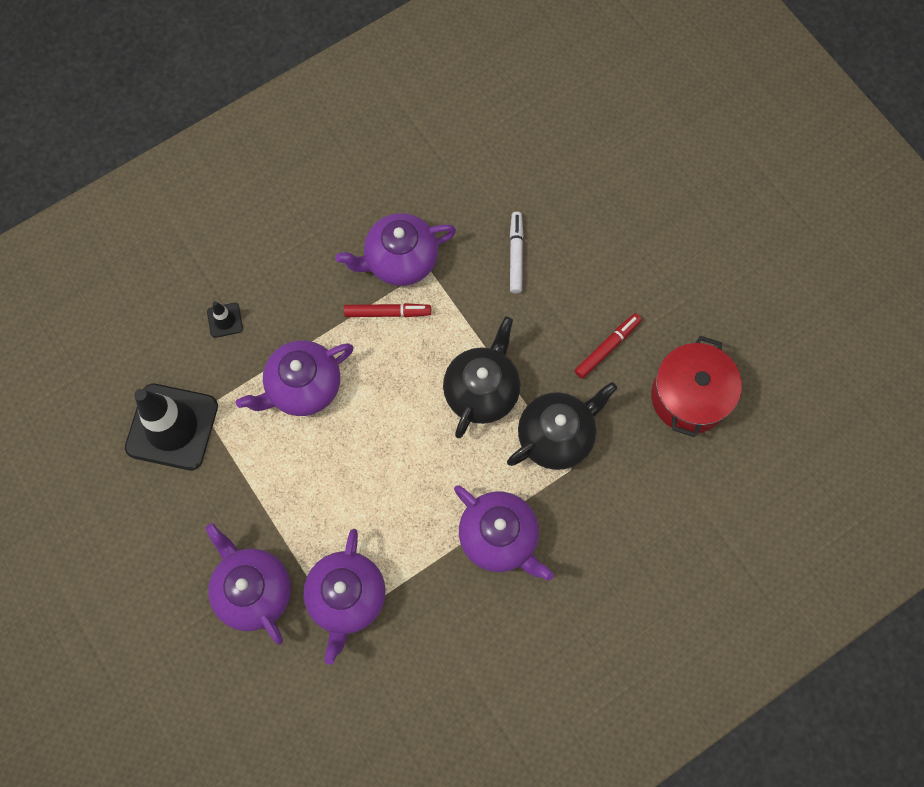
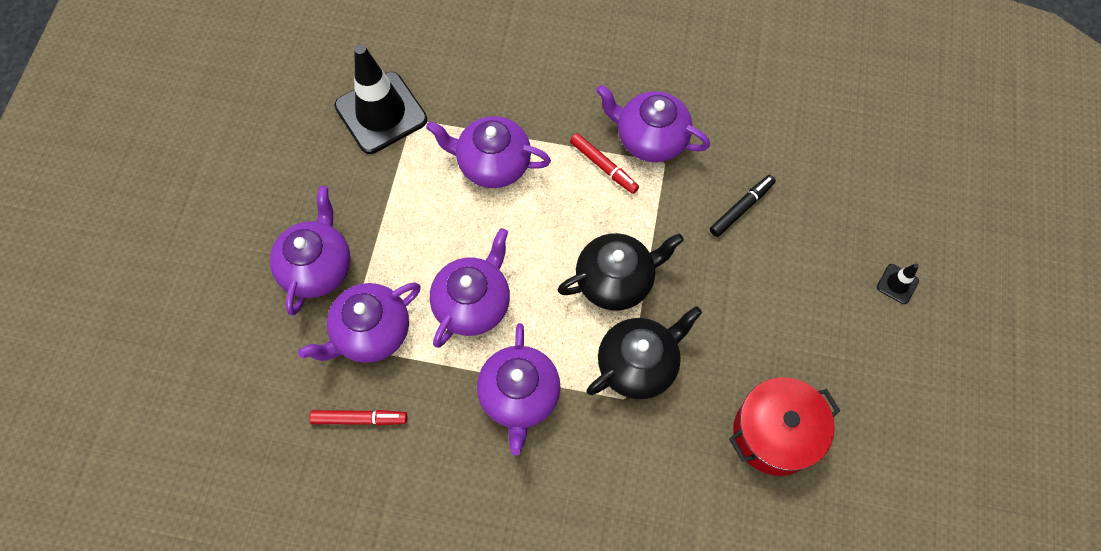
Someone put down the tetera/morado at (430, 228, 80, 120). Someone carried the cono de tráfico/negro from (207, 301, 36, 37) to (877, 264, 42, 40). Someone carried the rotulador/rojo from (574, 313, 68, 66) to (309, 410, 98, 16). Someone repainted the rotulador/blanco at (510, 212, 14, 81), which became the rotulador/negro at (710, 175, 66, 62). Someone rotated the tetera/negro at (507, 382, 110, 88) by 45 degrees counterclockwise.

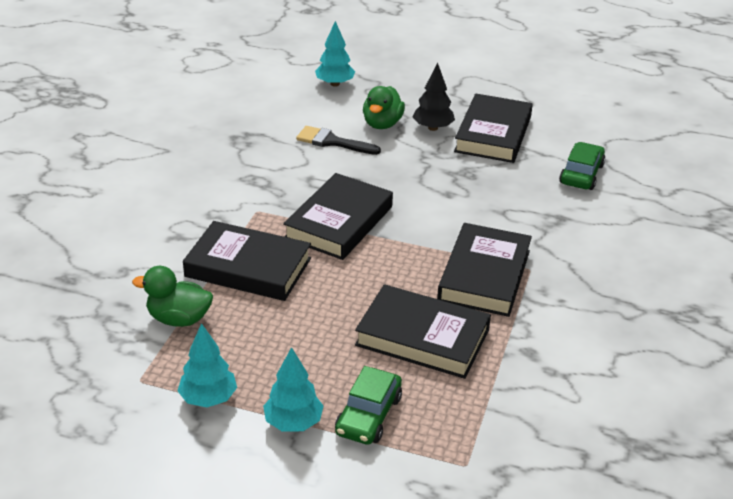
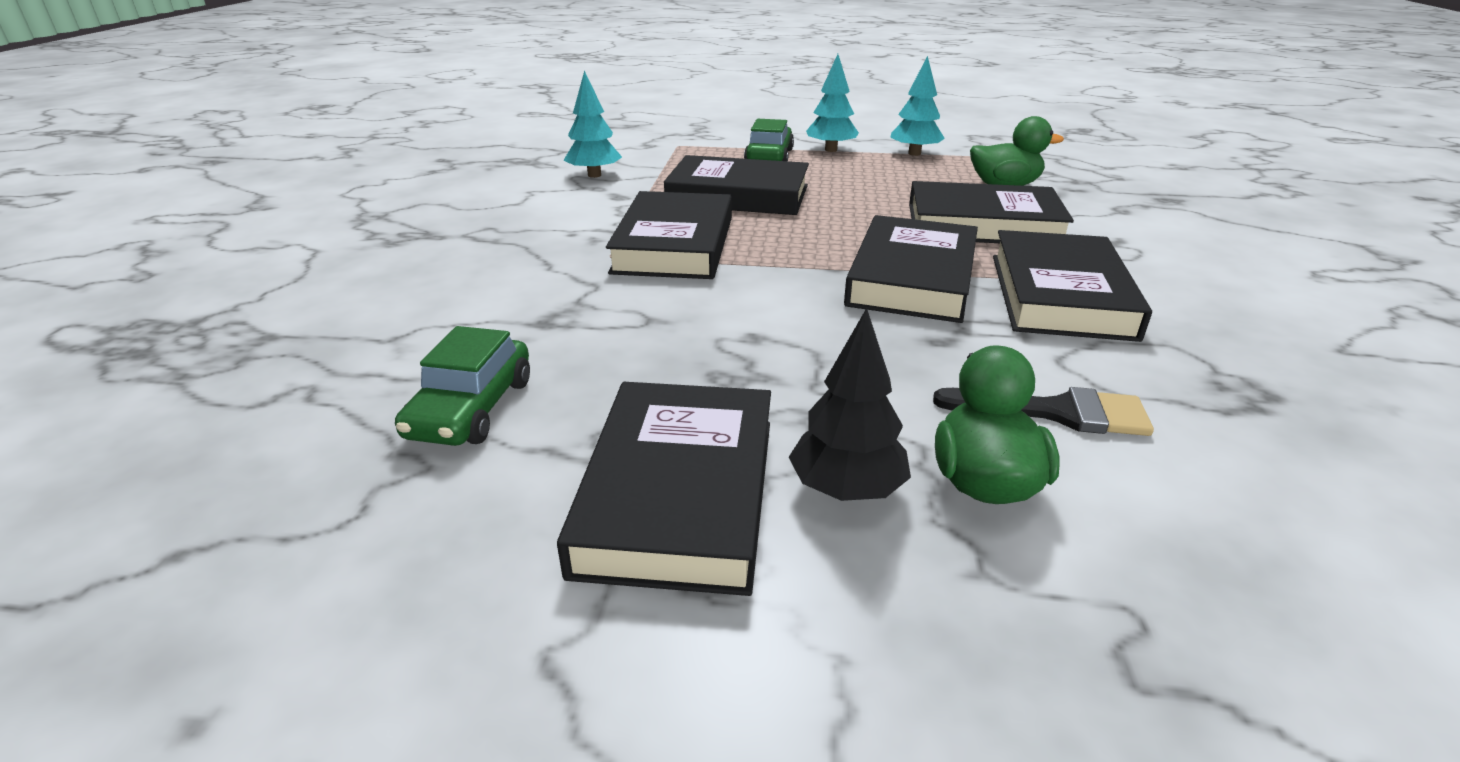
Someone put down the libro/negro at (993, 230, 159, 112). Someone carried the árbol/turquesa from (315, 21, 40, 66) to (564, 71, 58, 107).

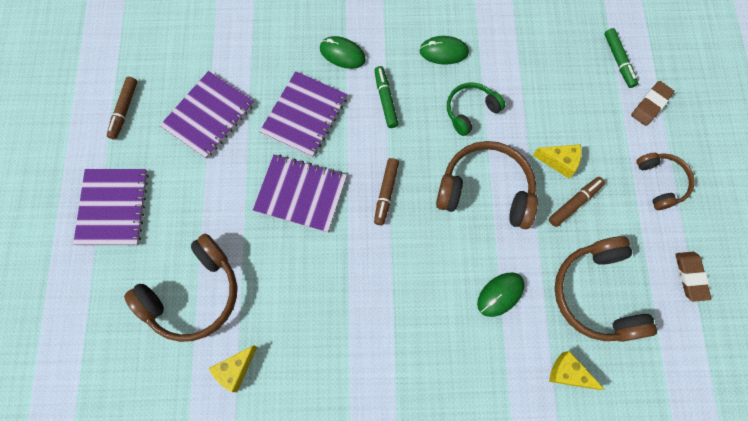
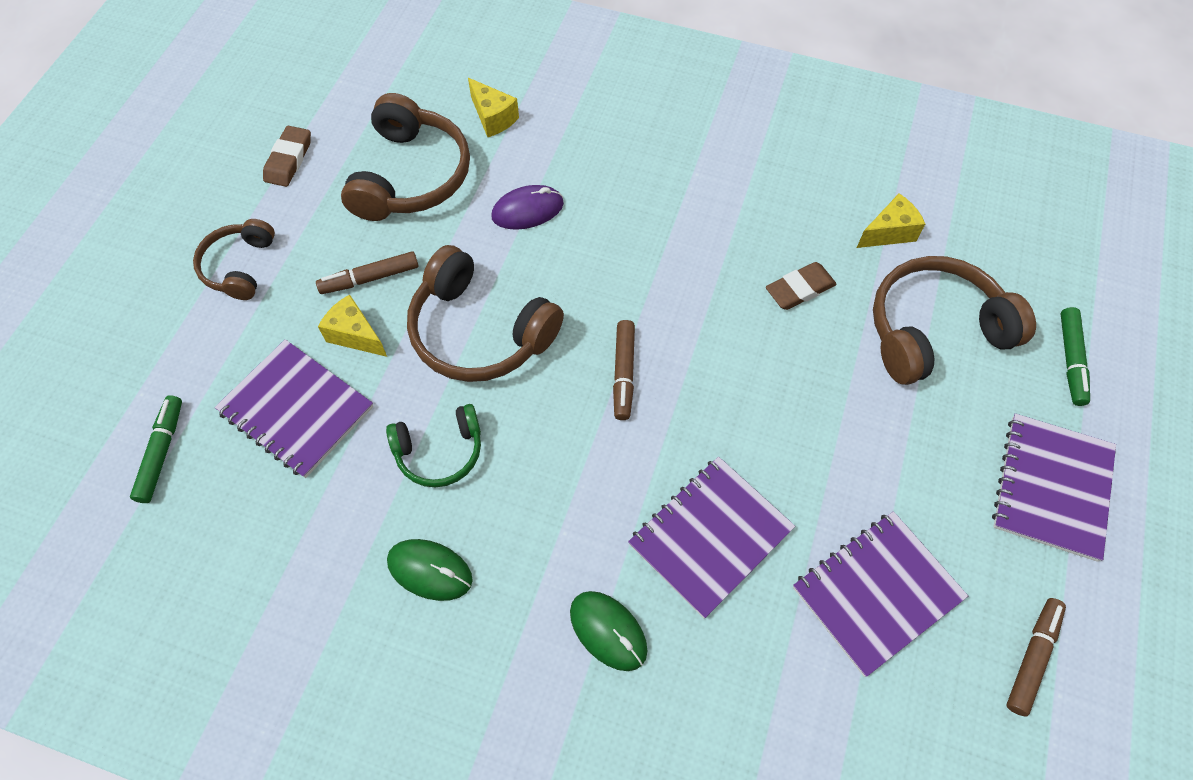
Someone carried the cuaderno/morado from (253, 154, 94, 79) to (215, 339, 158, 139). Someone carried the rotulador/verde from (374, 66, 24, 62) to (1061, 307, 29, 99). Someone carried the goma de borrar/marrón from (631, 81, 43, 45) to (766, 262, 71, 48). Someone repainted the ratón/verde at (477, 273, 48, 44), which became the ratón/morado at (491, 185, 73, 45). Someone rotated the rotulador/marrón at (374, 158, 25, 67) by 150 degrees clockwise.

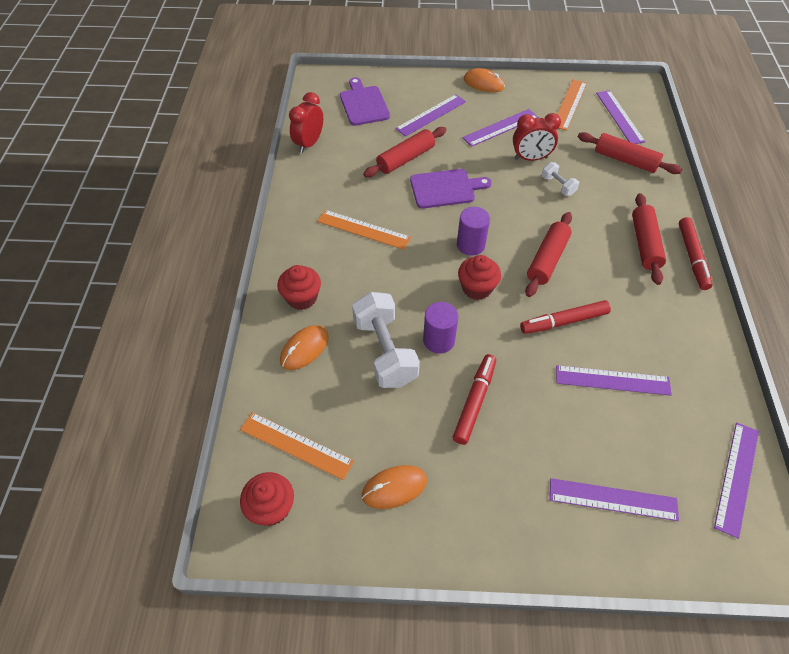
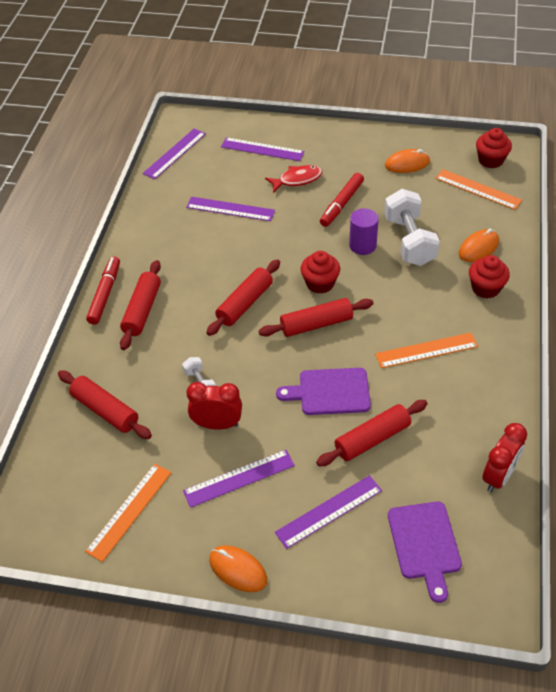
Someone took away the rotulador/rojo at (520, 300, 91, 34). Someone took away the regla/morado at (596, 90, 50, 54). Someone put down the pez/rojo at (265, 165, 58, 28). Someone swapped the cilindro/morado at (457, 207, 33, 49) for the rodillo/rojo at (259, 298, 115, 39). Someone rotated the regla/naranja at (317, 210, 94, 40) by 45 degrees counterclockwise.

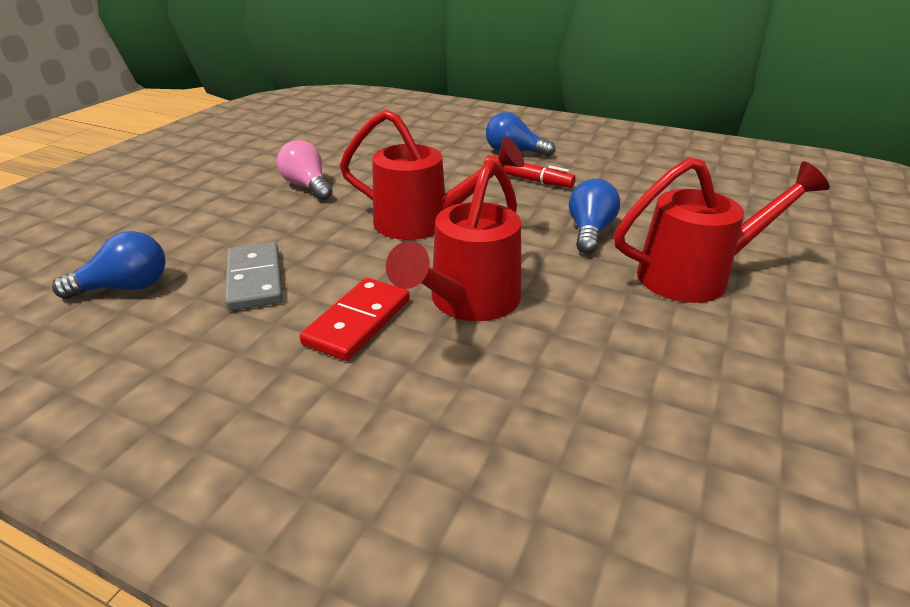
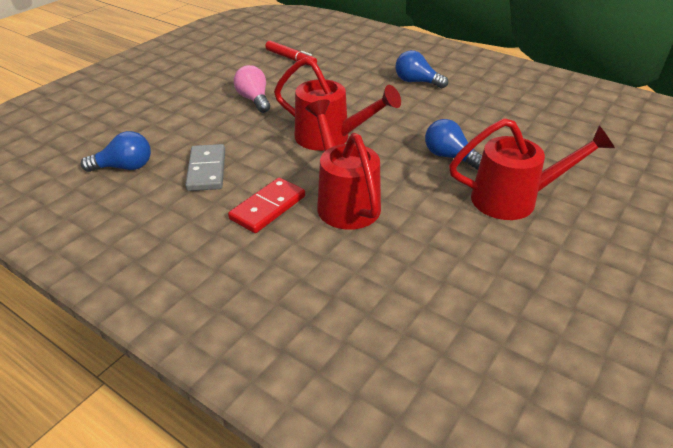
Someone carried the rotulador/rojo from (484, 155, 92, 33) to (265, 41, 52, 25). Someone rotated the regadera/rojo at (386, 159, 135, 162) by 120 degrees clockwise. Someone rotated the bombilla/azul at (569, 179, 51, 75) by 75 degrees counterclockwise.

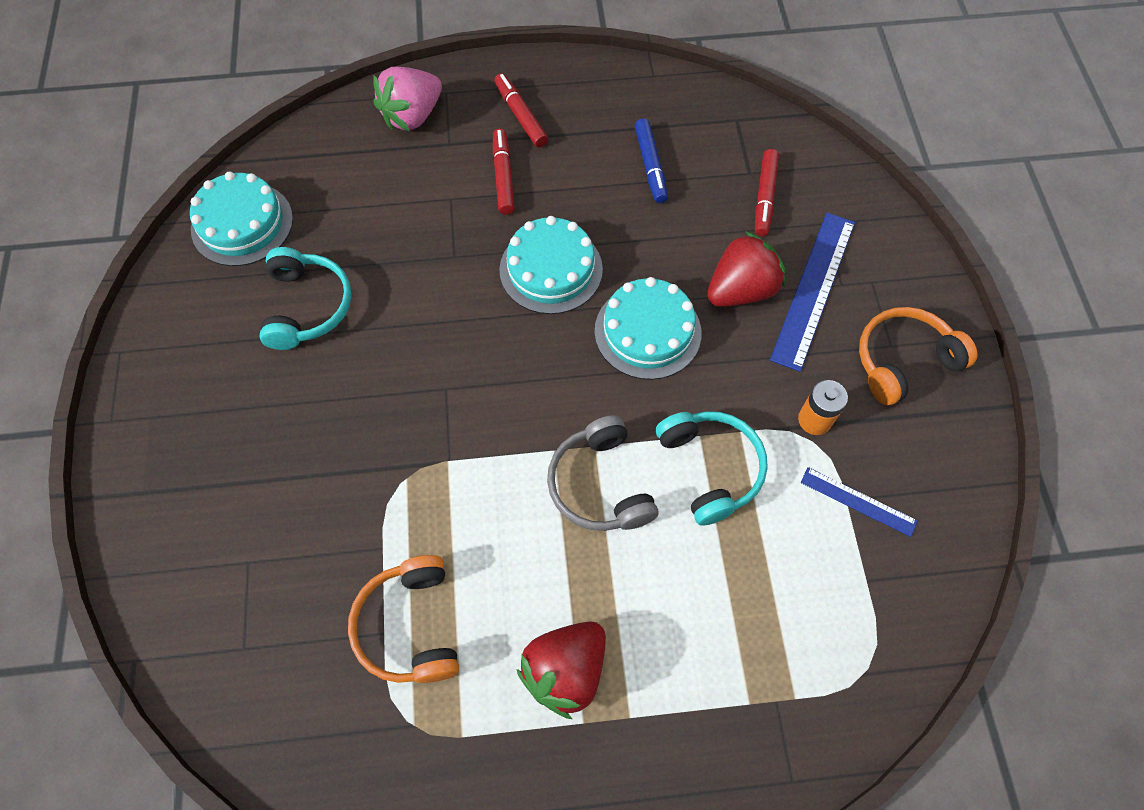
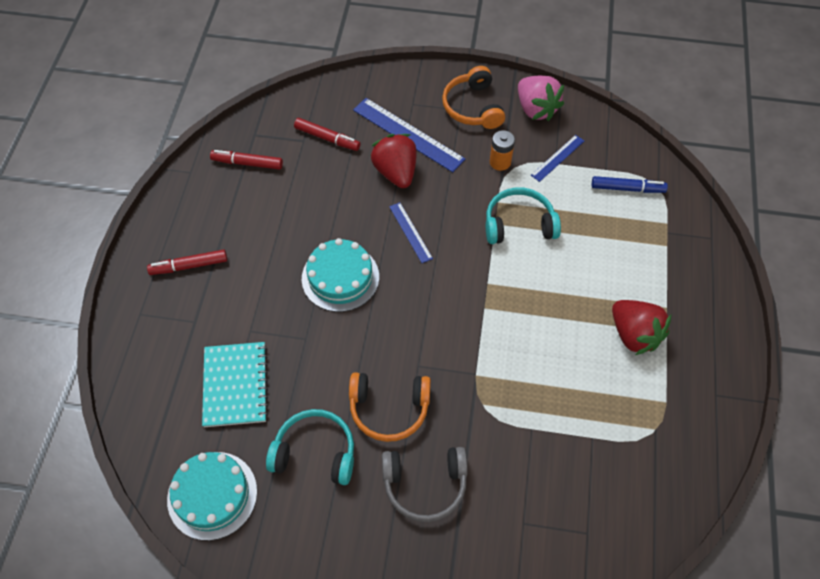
Someone put down the cuaderno/turquesa at (202, 342, 66, 85). Someone carried the auriculares/naranja from (348, 555, 111, 128) to (349, 372, 82, 70). Someone carried the fresa/rosa from (373, 66, 69, 65) to (518, 76, 46, 45). Someone carried the rotulador/rojo from (493, 129, 22, 86) to (210, 150, 73, 20). Someone carried the auriculares/gris from (547, 415, 111, 116) to (382, 447, 86, 75). Someone carried the rotulador/azul from (634, 118, 34, 85) to (592, 176, 76, 17). Someone swapped the tarta/turquesa at (595, 277, 106, 103) for the regla/azul at (389, 202, 44, 61).

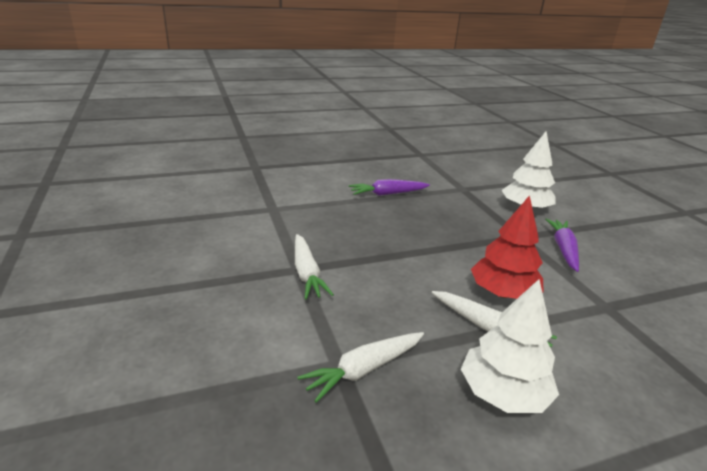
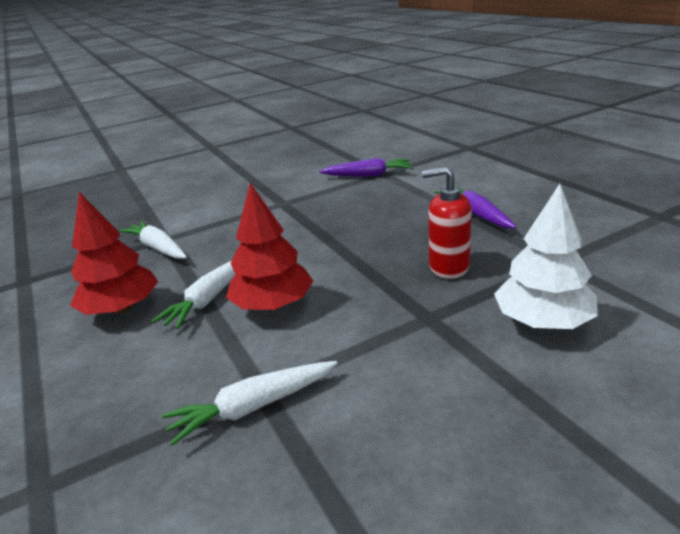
Someone put down the dispensador de jabón/rojo at (422, 167, 50, 112). Someone carried the zanahoria/blanco from (295, 234, 39, 66) to (162, 361, 175, 85). Someone carried the zanahoria/morado from (545, 218, 34, 54) to (319, 158, 93, 19). Someone repainted the árbol/blanco at (461, 279, 98, 134), which became the árbol/rojo at (70, 192, 88, 123).

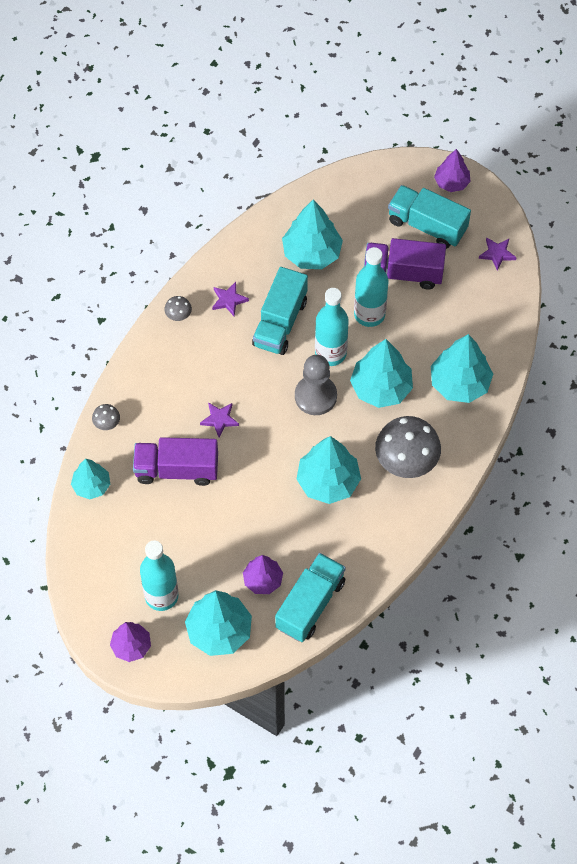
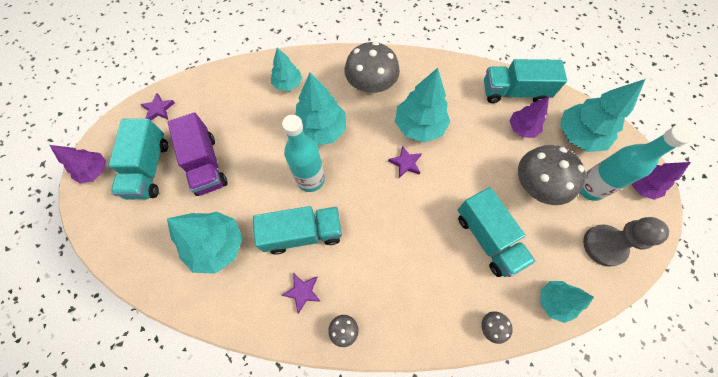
Someone took away the botella/turquesa at (354, 247, 34, 80). Someone put down the seta/gris at (518, 145, 68, 60). Someone carried the estrella/morado from (200, 402, 39, 35) to (388, 145, 34, 33). Someone carried the peón/gris from (295, 355, 42, 60) to (583, 217, 86, 50). Someone repainted the camión/morado at (133, 437, 85, 49), which became the camión/turquesa at (458, 187, 78, 90). Someone scaled the árbol/turquesa at (431, 334, 62, 69) by 0.61.

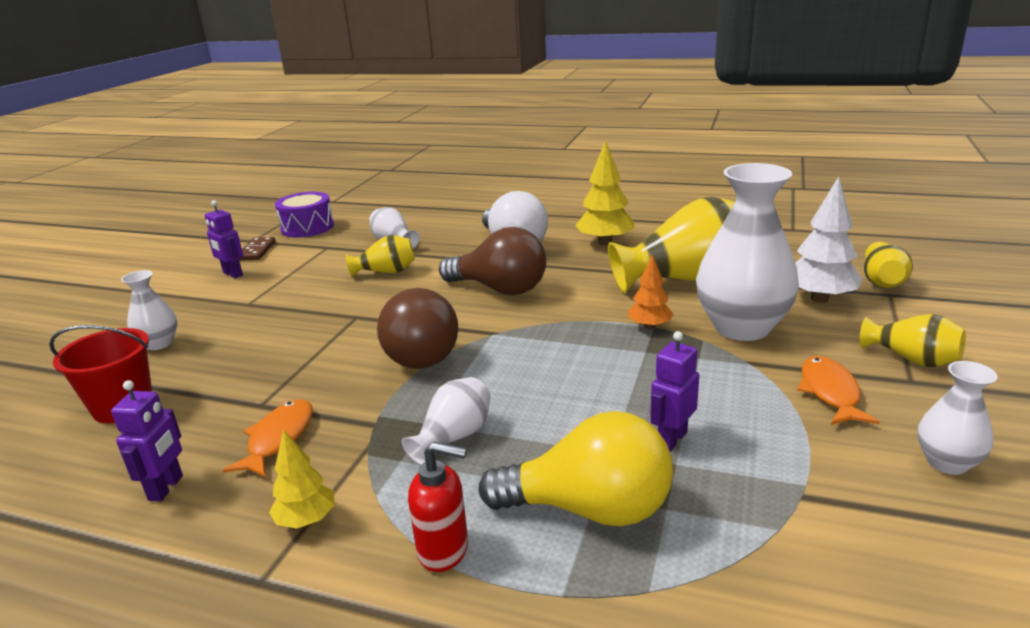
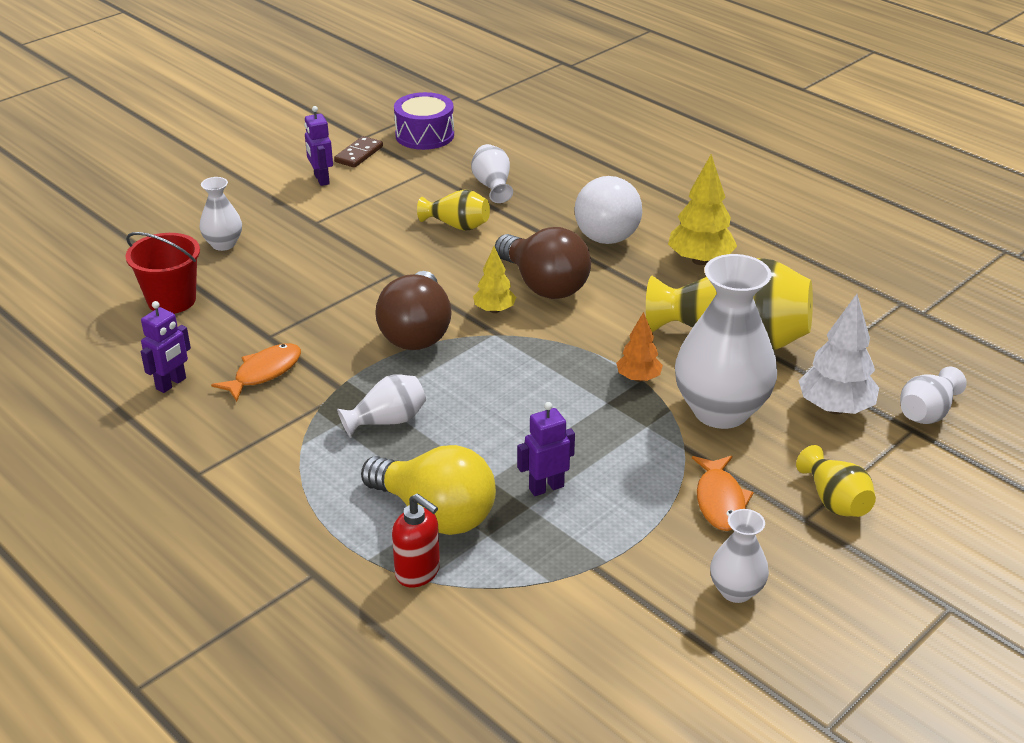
Someone carried the árbol/amarillo from (269, 429, 66, 99) to (473, 246, 43, 67). Someone carried the dispensador de jabón/rojo from (408, 442, 60, 130) to (392, 493, 48, 94). Someone repainted the florero/amarillo at (864, 242, 49, 46), which became the florero/blanco at (900, 367, 67, 57). Someone rotated the pez/naranja at (797, 356, 83, 69) by 150 degrees clockwise.

